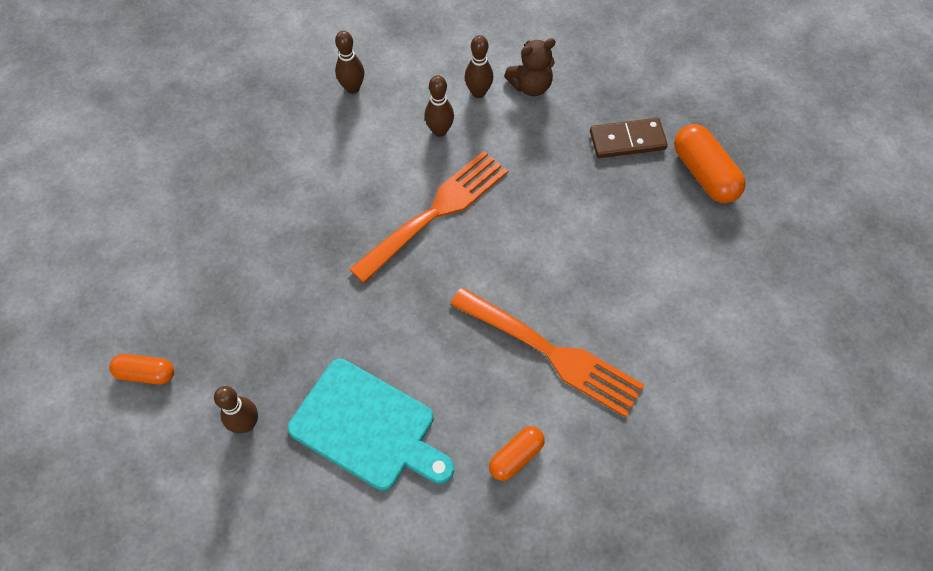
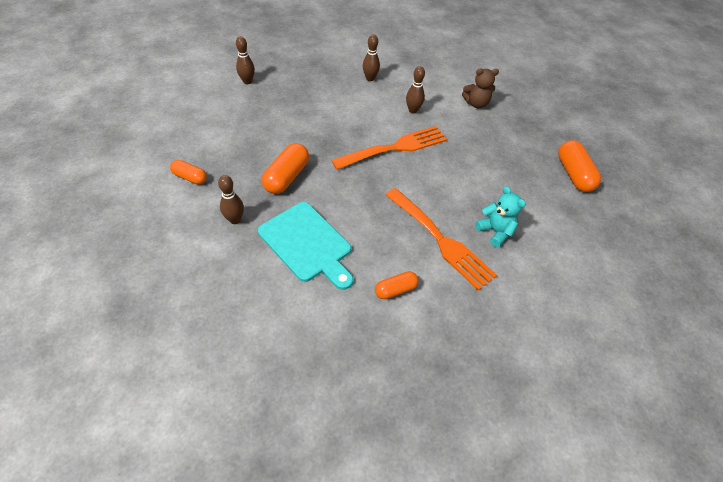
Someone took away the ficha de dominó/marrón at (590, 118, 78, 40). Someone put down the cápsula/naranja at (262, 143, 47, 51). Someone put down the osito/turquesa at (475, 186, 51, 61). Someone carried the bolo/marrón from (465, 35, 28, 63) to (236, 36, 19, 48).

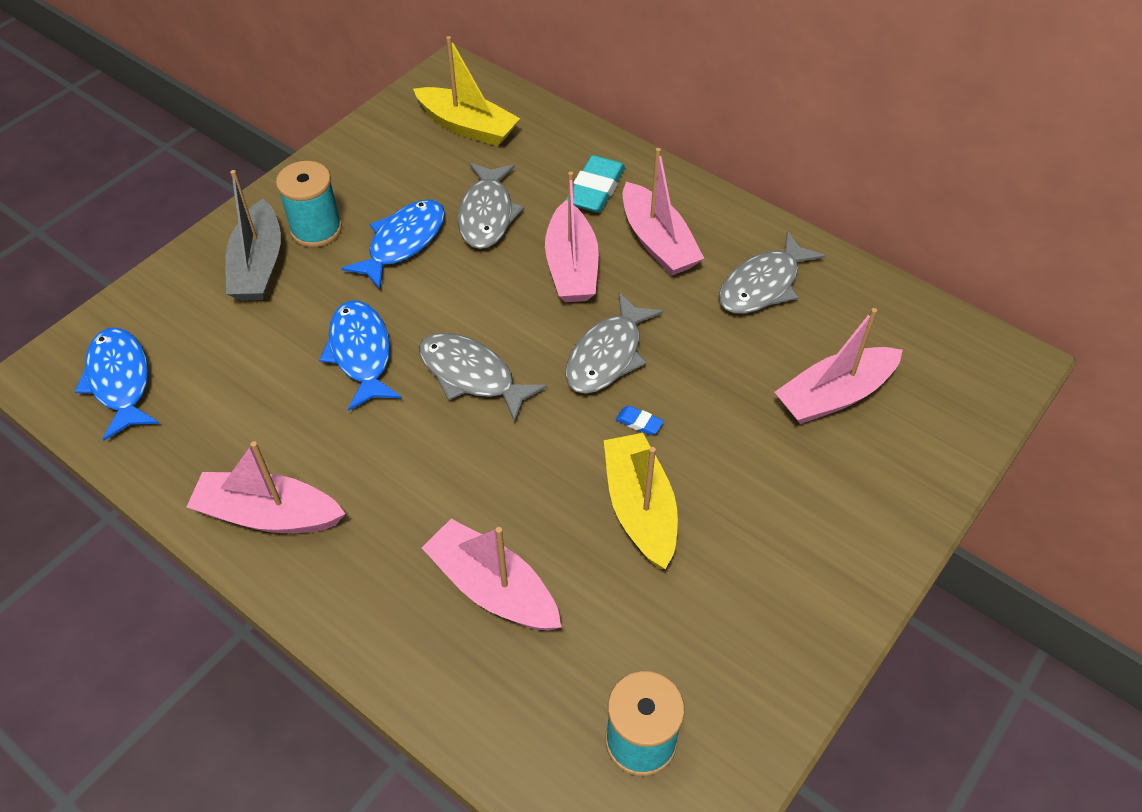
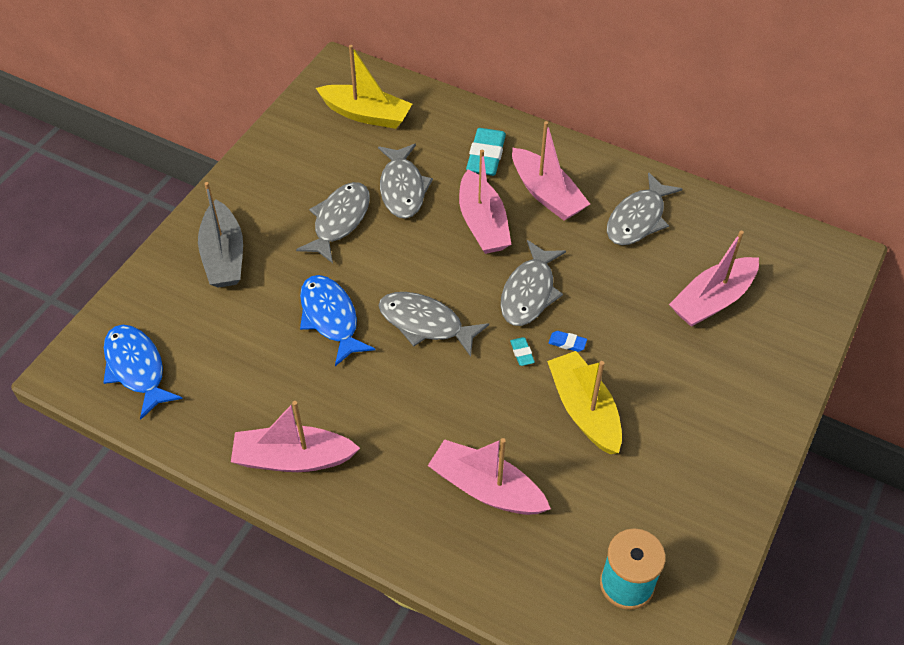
Someone took away the carrete/turquesa at (276, 161, 66, 86). Someone put down the goma de borrar/turquesa at (510, 337, 25, 29). Someone repainted the pez/azul at (341, 199, 104, 90), which became the pez/gris at (296, 182, 74, 81).

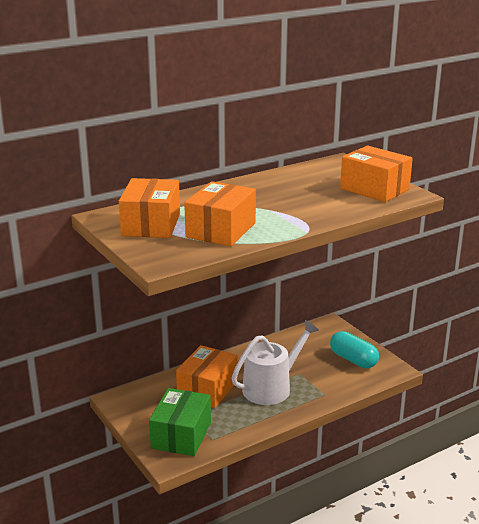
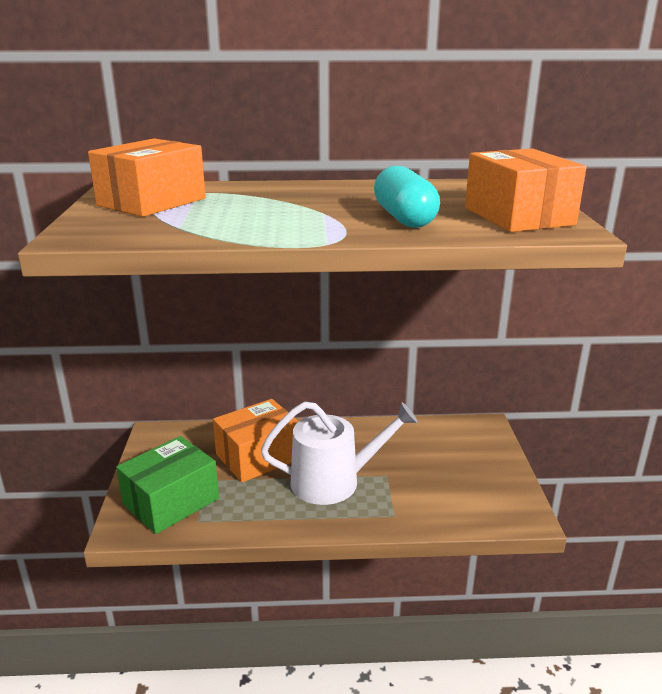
Someone took away the caja/naranja at (184, 181, 72, 65). Someone carried the cápsula/turquesa from (330, 331, 49, 37) to (374, 165, 66, 63).

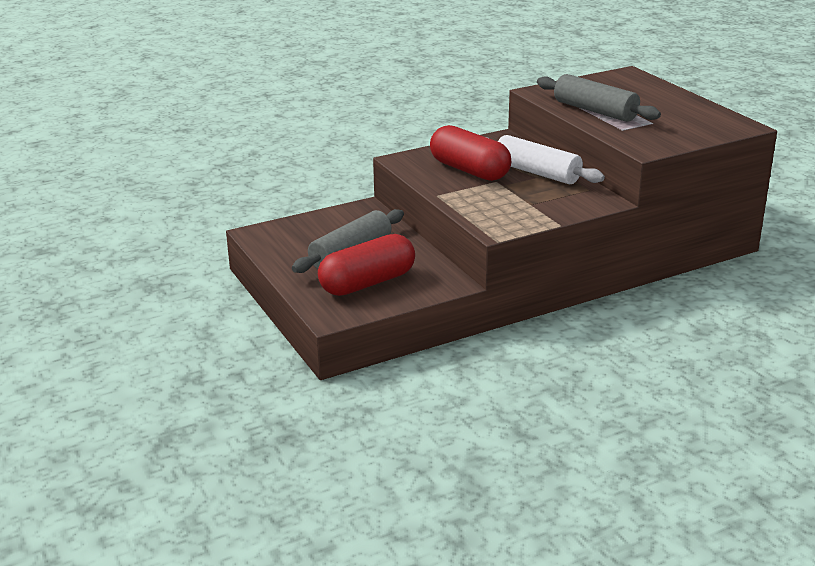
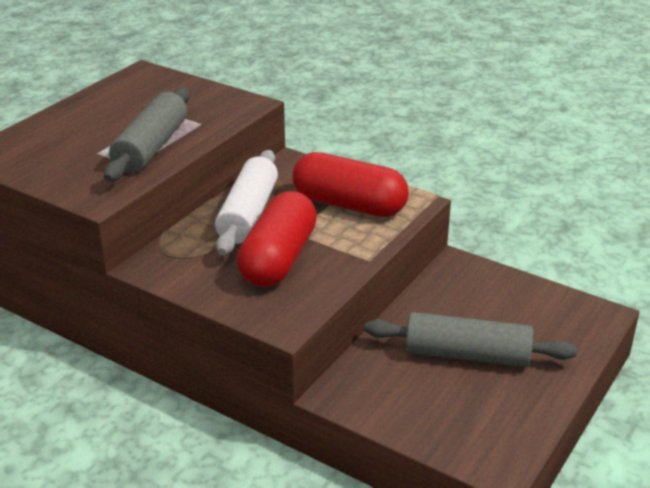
Someone carried the cápsula/rojo from (318, 234, 97, 62) to (293, 152, 116, 65).

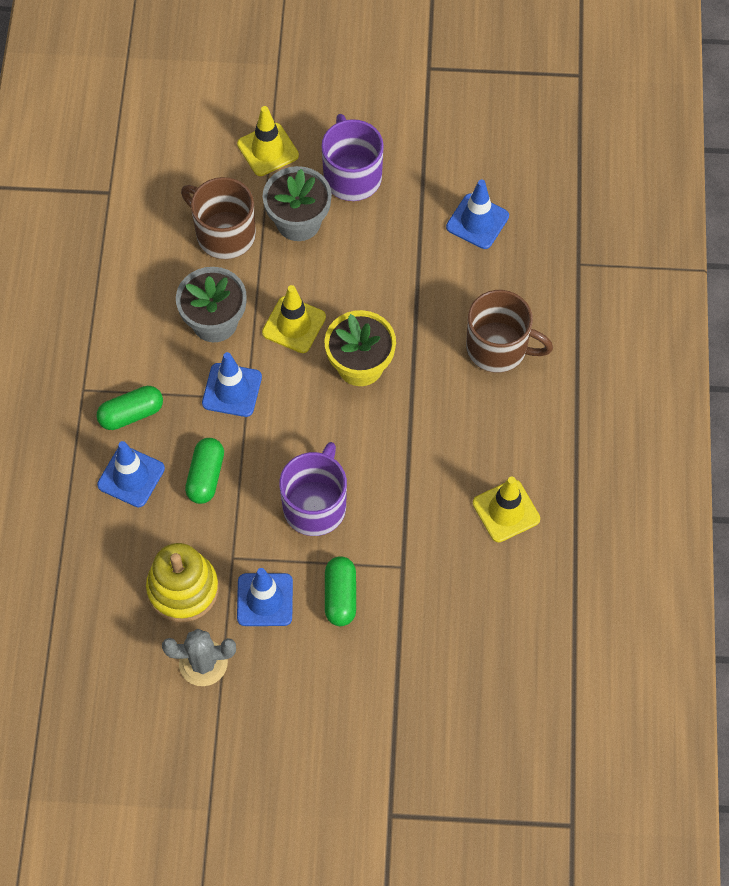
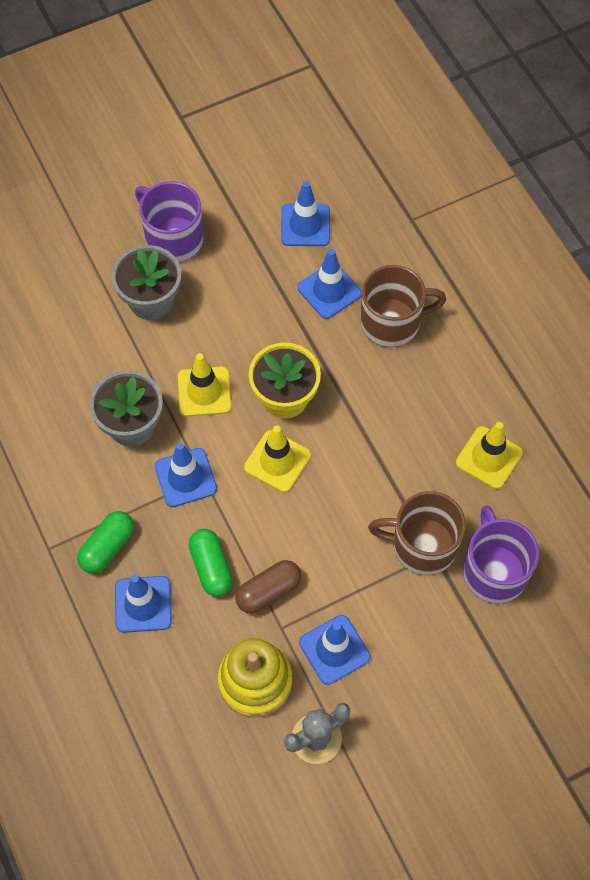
Someone took away the cápsula/verde at (325, 556, 31, 70). Someone put down the cápsula/marrón at (235, 560, 67, 54). Someone put down the cono de tráfico/azul at (298, 249, 64, 70). Someone carried the taza/marrón from (181, 177, 75, 83) to (368, 491, 98, 84). Someone carried the cono de tráfico/amarillo from (237, 106, 62, 70) to (244, 425, 67, 67). Someone carried the taza/morado from (279, 442, 68, 94) to (463, 505, 76, 99).

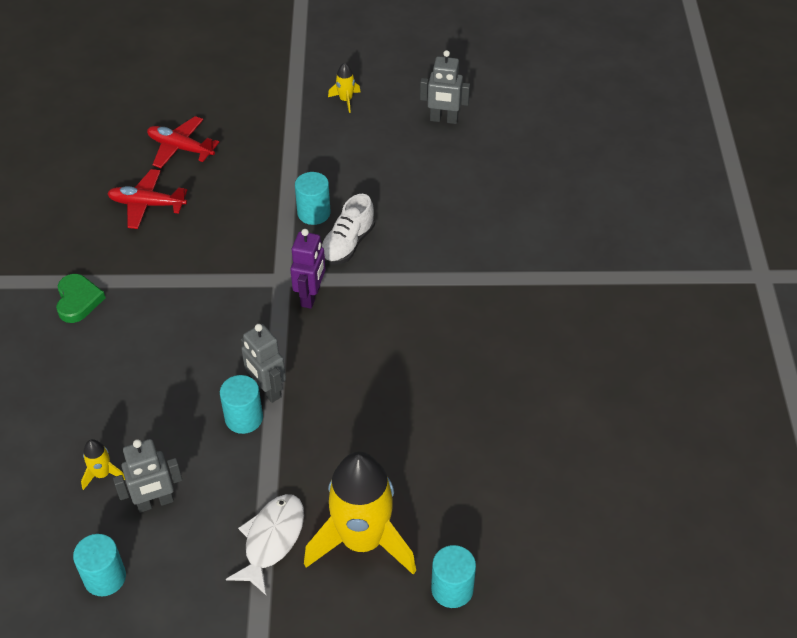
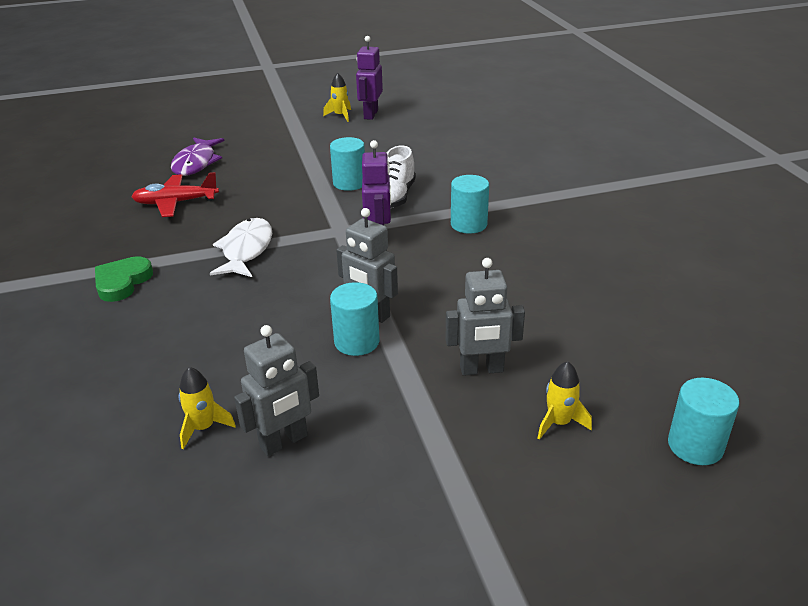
Someone put down the robot/morado at (356, 36, 27, 84). Someone carried the cilindro/turquesa from (73, 534, 53, 62) to (451, 175, 38, 58). Someone carried the pez/blanco from (226, 494, 78, 102) to (210, 218, 62, 59). Someone carried the robot/gris from (420, 50, 50, 74) to (446, 258, 79, 118). Someone swapped the avión/rojo at (147, 116, 72, 52) for the pez/morado at (171, 137, 54, 39). Someone rotated the corazón/verde at (56, 274, 49, 49) by 135 degrees counterclockwise. Someone scaled the cohete/amarillo at (304, 452, 112, 123) by 0.40.

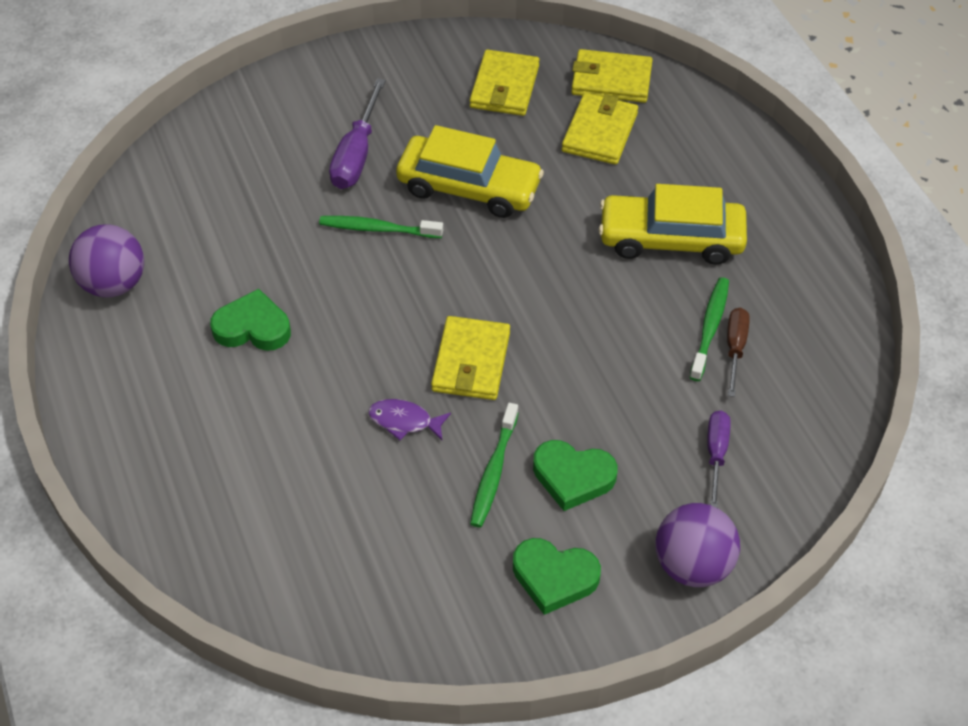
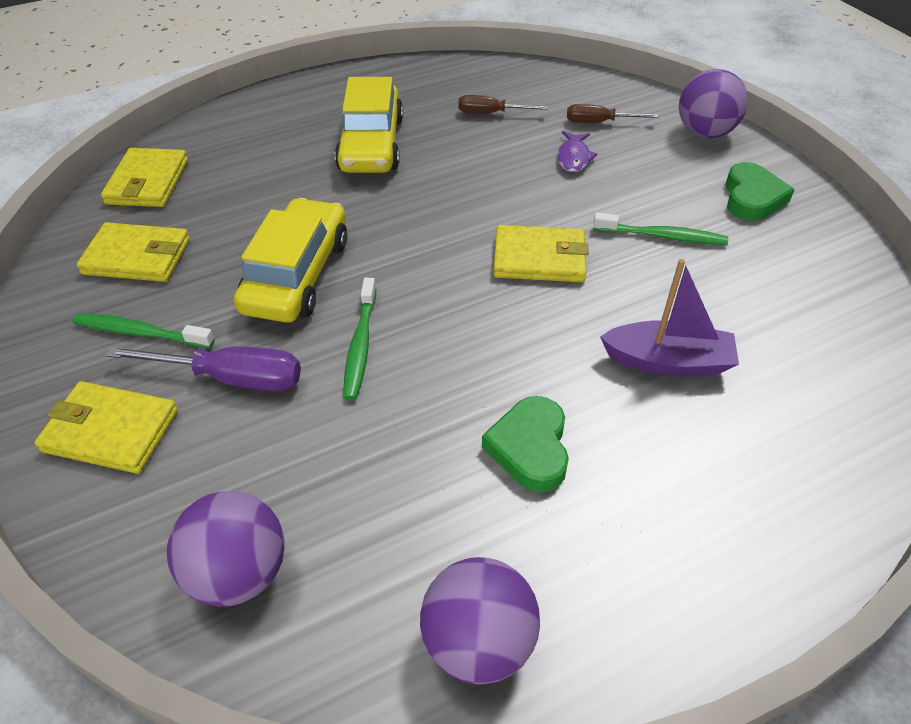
Someone took away the corazón/verde at (533, 440, 85, 71). Someone put down the pelota/morado at (167, 491, 118, 115). Someone put down the barco/morado at (600, 259, 139, 117). Someone carried the pez/morado from (368, 399, 83, 41) to (557, 131, 40, 42). Someone carried the cartera/amarillo from (562, 93, 76, 72) to (35, 381, 143, 93). Someone carried the cepillo de dientes/verde from (689, 277, 40, 104) to (72, 313, 143, 35). Someone repainted the destornillador/morado at (707, 410, 23, 98), which became the destornillador/marrón at (567, 104, 92, 19).

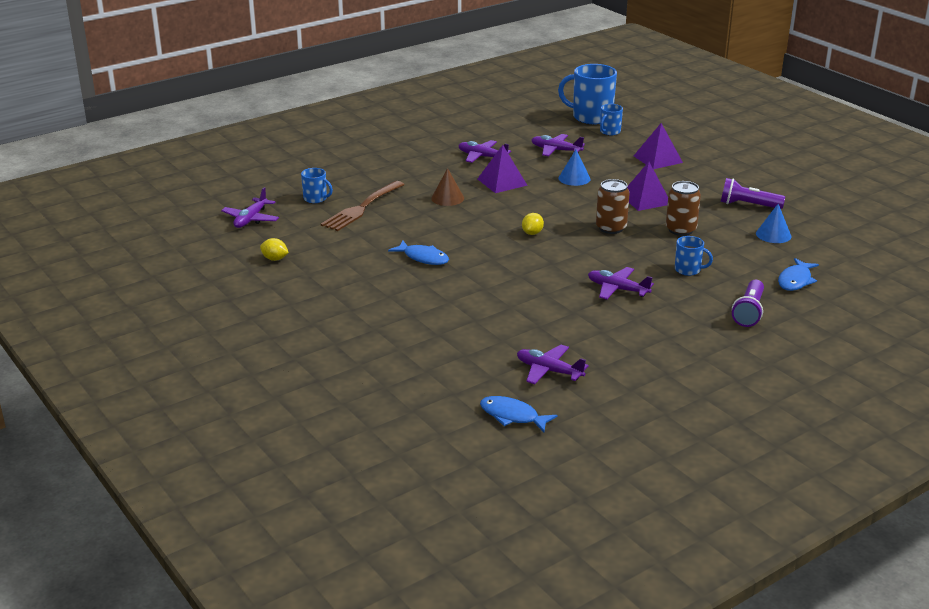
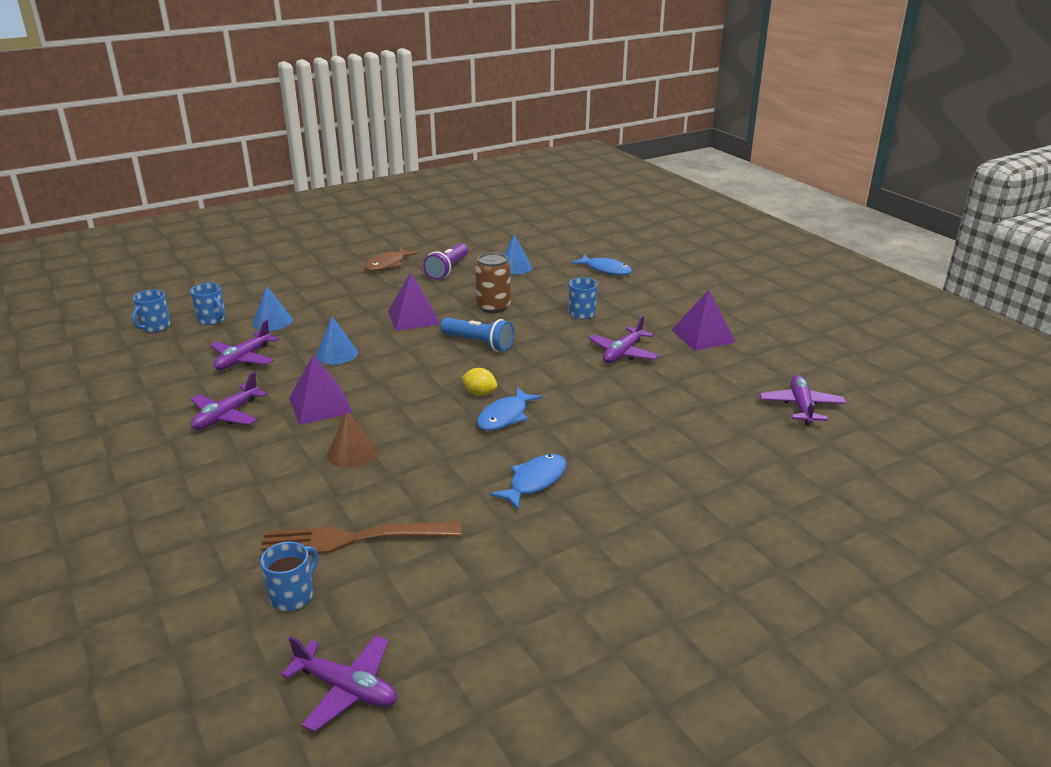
Someone took away the limón/amarillo at (260, 238, 29, 23). Someone took away the lámpara de mano/morado at (732, 280, 32, 47). Someone put down the cono/azul at (252, 286, 41, 45). Someone put down the pez/marrón at (364, 247, 54, 24). Someone carried the pez/azul from (480, 396, 78, 36) to (477, 387, 66, 44). Someone carried the pirámide/morado from (634, 123, 49, 46) to (672, 290, 64, 61). Someone swapped the lata/marrón at (596, 179, 34, 55) for the lámpara de mano/azul at (440, 318, 74, 34). Someone rotated the tenedor/marrón at (321, 181, 84, 50) by 135 degrees clockwise. Someone rotated the avión/morado at (517, 345, 72, 39) by 150 degrees clockwise. Someone scaled the taza/azul at (558, 64, 59, 60) by 0.51.

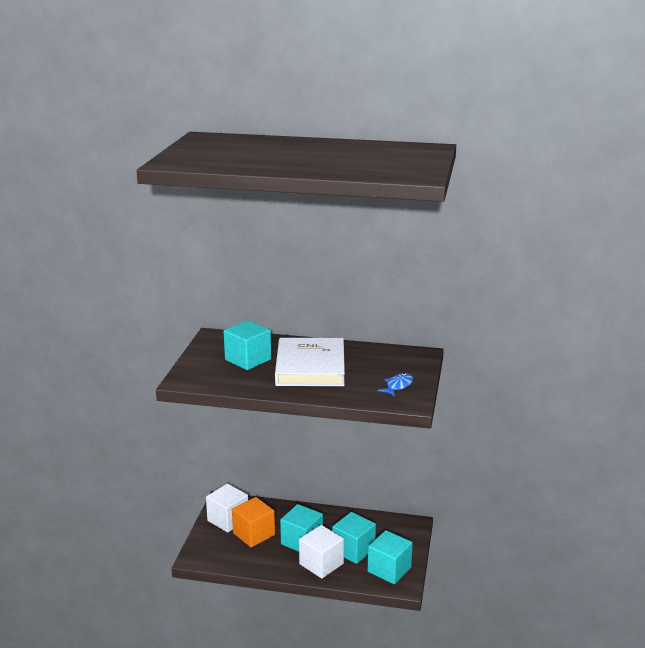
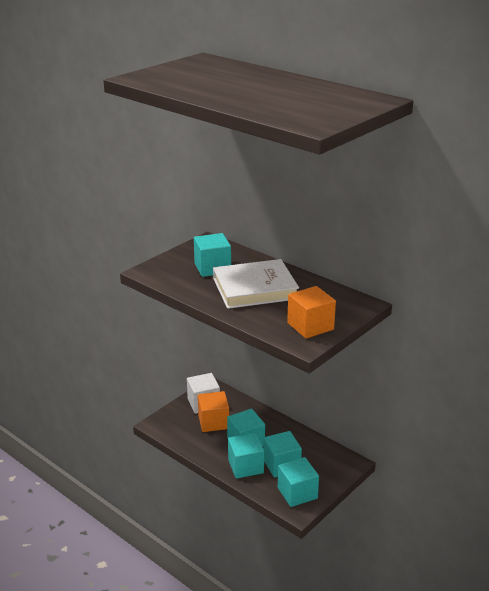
Someone swapped the pez/azul at (378, 373, 35, 24) for the cubo/naranja at (287, 286, 49, 53). Someone repainted the cubo/blanco at (299, 525, 45, 54), which became the cubo/turquesa at (228, 433, 36, 46). Someone rotated the libro/blanco at (275, 338, 70, 48) by 45 degrees clockwise.

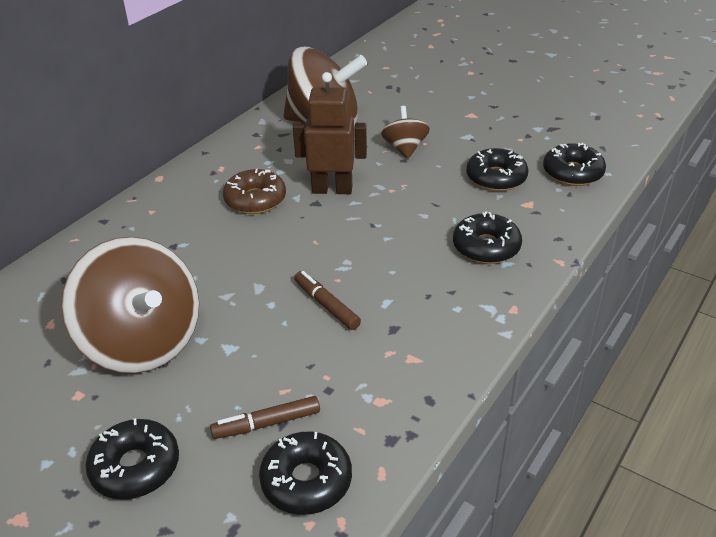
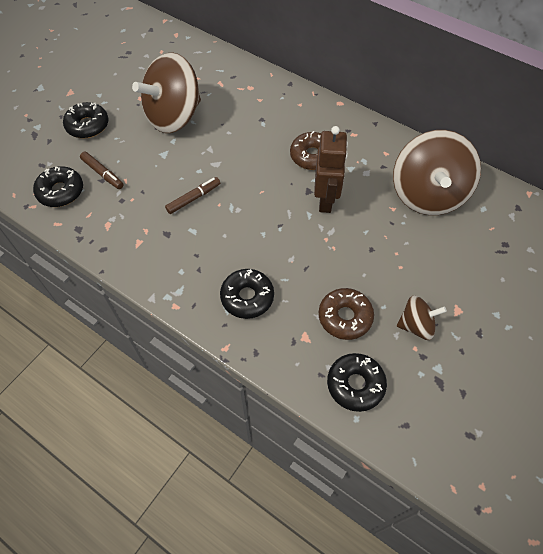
Someone carried the peonza/marrón from (381, 106, 49, 53) to (397, 295, 50, 45). Someone repainted the rosquilla/negro at (466, 148, 62, 43), which became the rosquilla/marrón at (319, 288, 55, 52). Someone rotated the rotulador/marrón at (210, 396, 110, 43) by 150 degrees clockwise.

